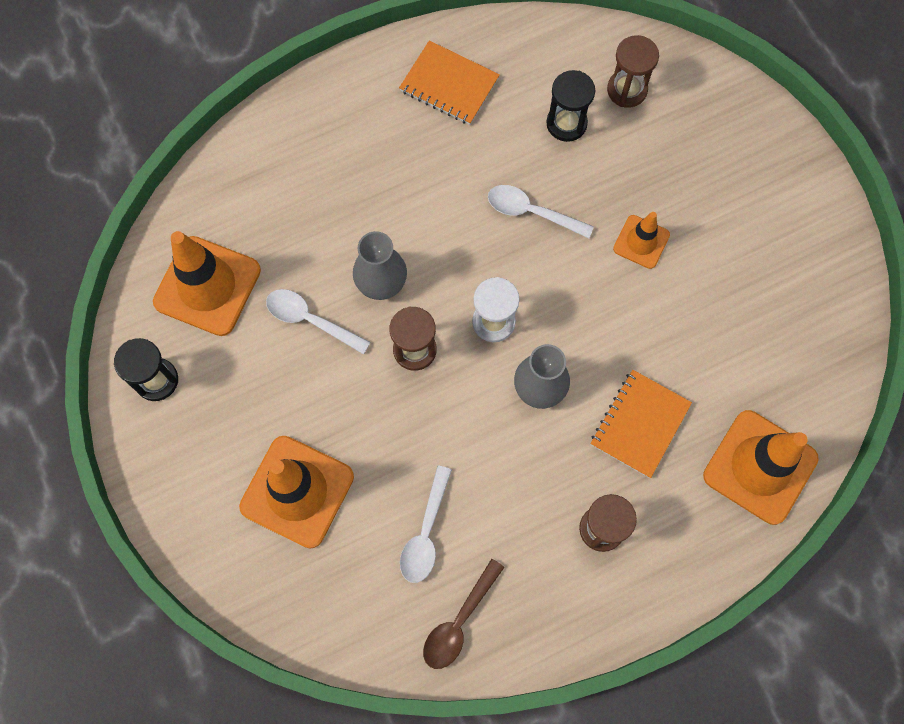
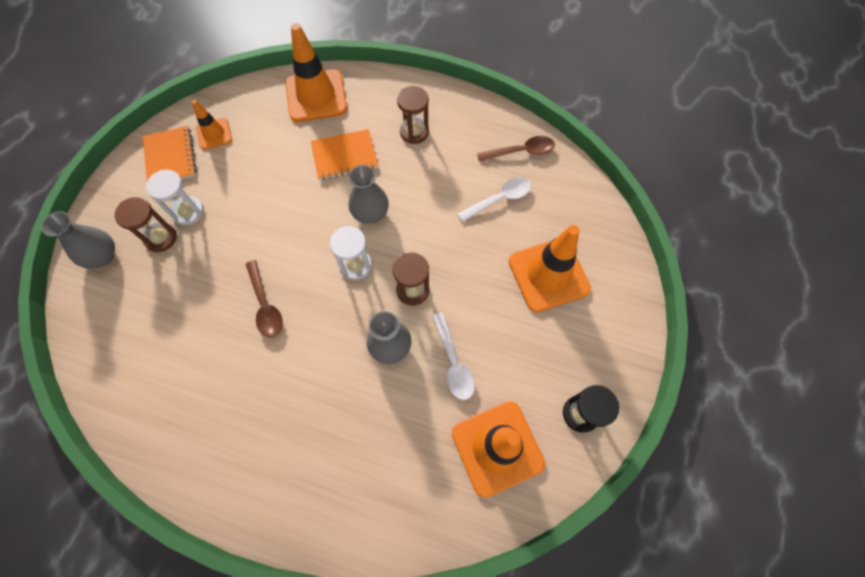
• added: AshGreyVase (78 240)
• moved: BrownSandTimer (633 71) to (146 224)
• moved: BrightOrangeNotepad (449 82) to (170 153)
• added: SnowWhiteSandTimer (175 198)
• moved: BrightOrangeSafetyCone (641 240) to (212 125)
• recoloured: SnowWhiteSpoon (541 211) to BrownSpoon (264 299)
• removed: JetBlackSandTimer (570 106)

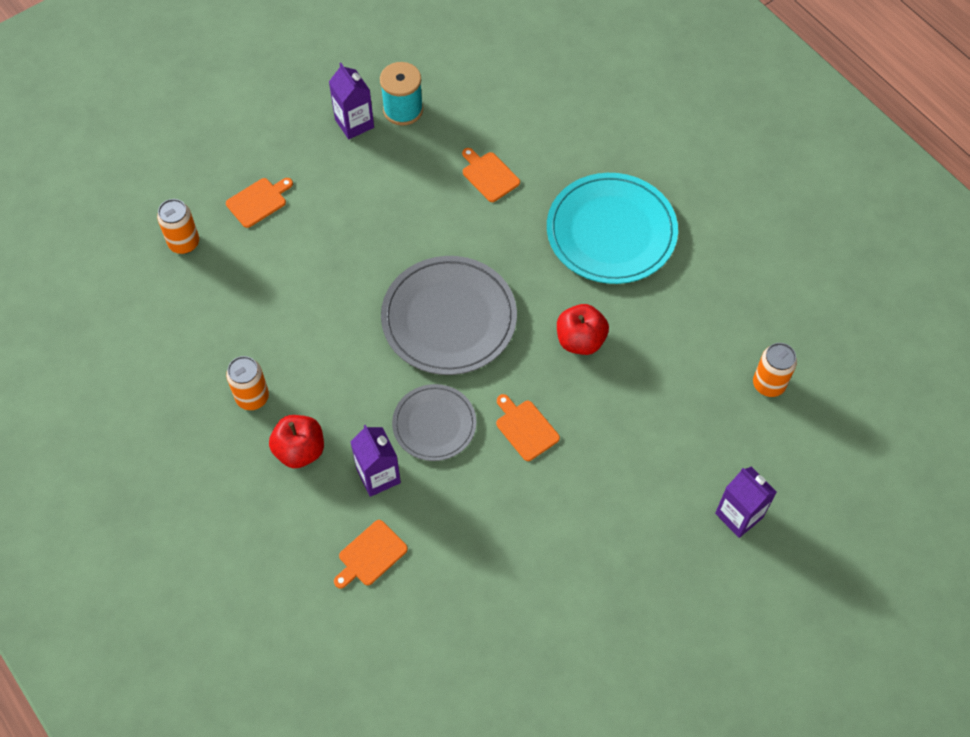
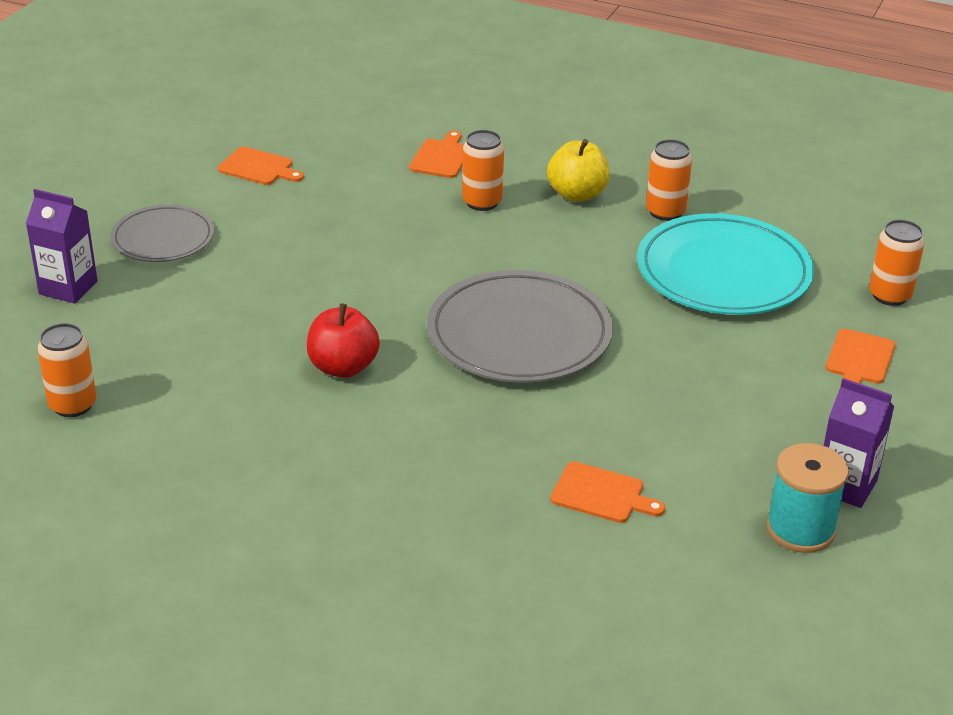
• moved: AshGreyFlatDish (434 422) to (162 233)
• moved: BrightOrangeCuttingBoard (528 427) to (261 166)
• replaced: VioletMilkCarton (375 461) to BrightOrangeSodaCan (483 170)
• recoloured: ScarletAppleFruit (296 441) to BrightYellowAppleFruit (578 170)
• moved: TealFlatDish (612 228) to (725 264)

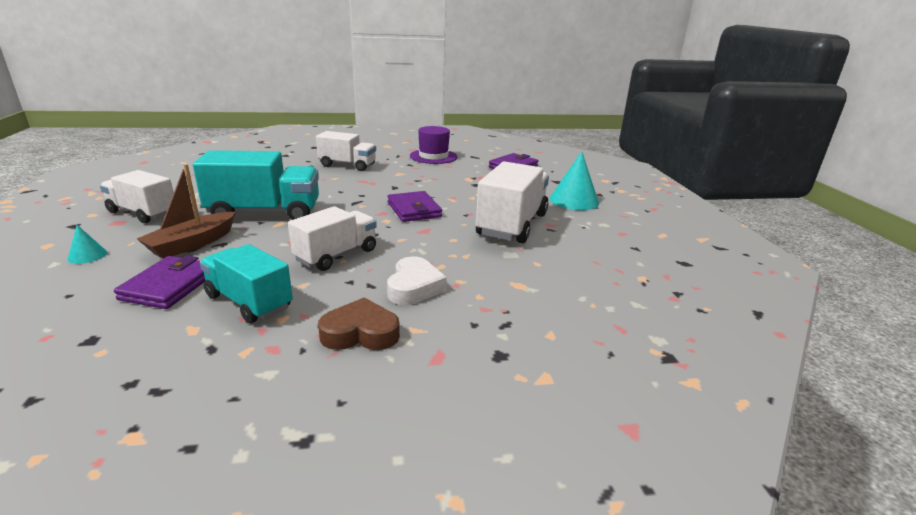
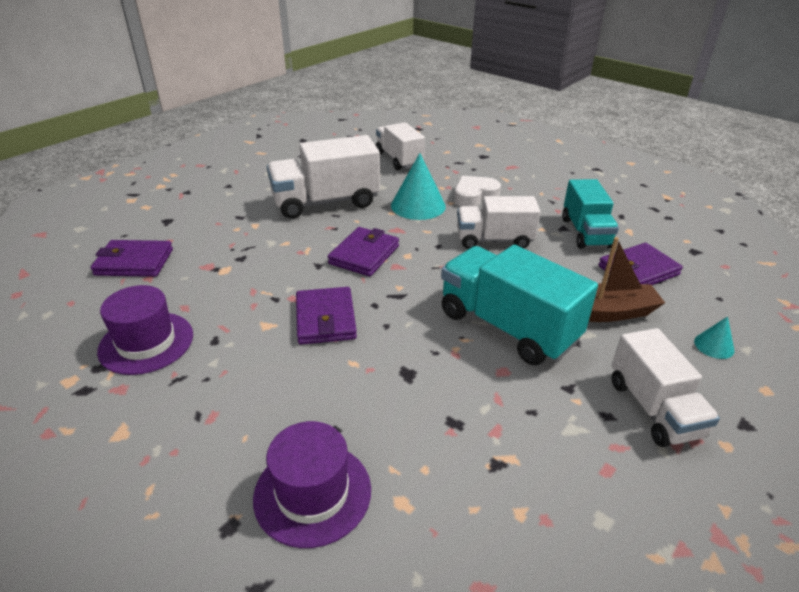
• added: VioletHat (312 484)
• added: VioletCardWallet (326 315)
• moved: SnowWhiteLorry (346 151) to (400 146)
• moved: TealConeShape (574 181) to (418 186)
• removed: BrownLoveHeart (359 323)

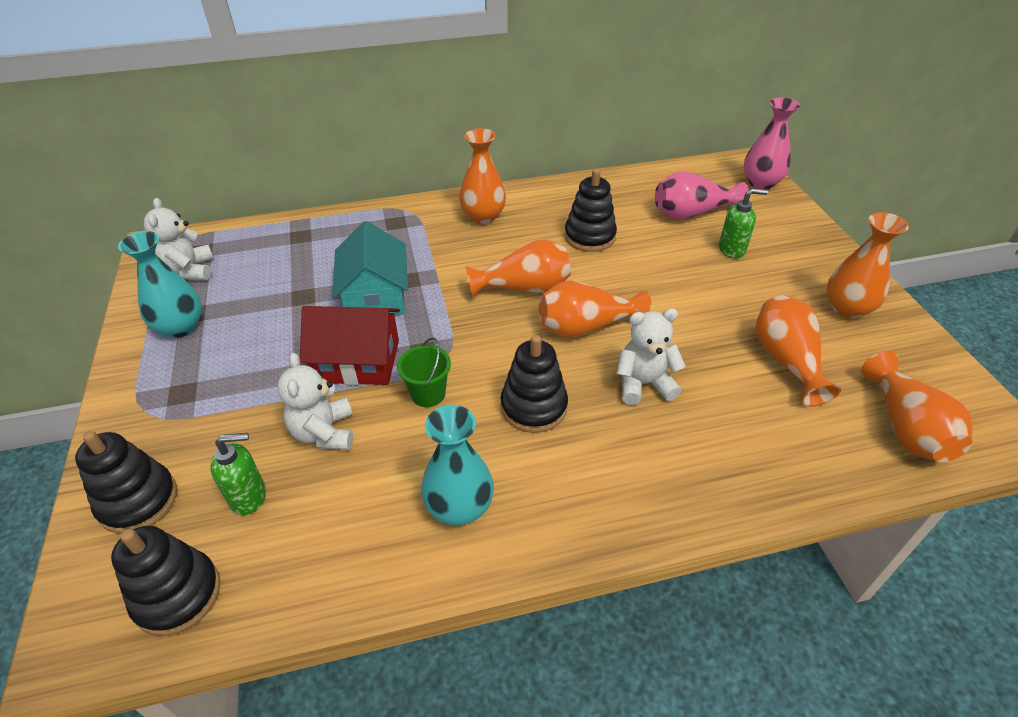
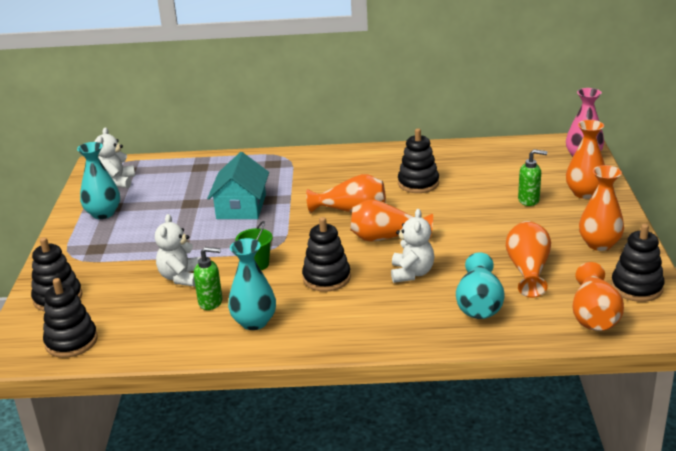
• moved: GreenSoapDispenser (238 474) to (208 278)
• turned: SnowWhiteTeddy (651 356) = (412 246) 90 degrees clockwise
• added: TealVase (480 285)
• moved: BrightOrangeVase (482 176) to (585 159)
• added: JetBlackRingStacker (637 263)
• removed: ScarletHouse (350 345)
• removed: RosyVase (702 195)

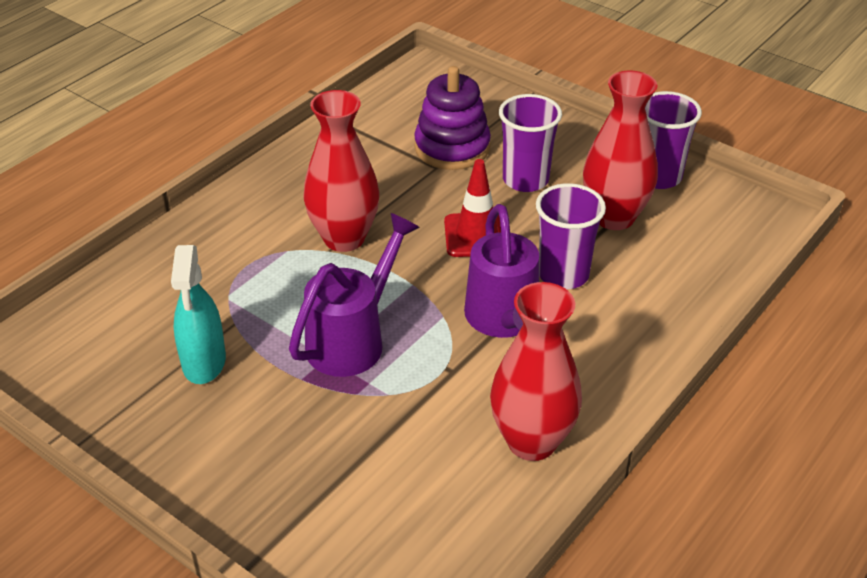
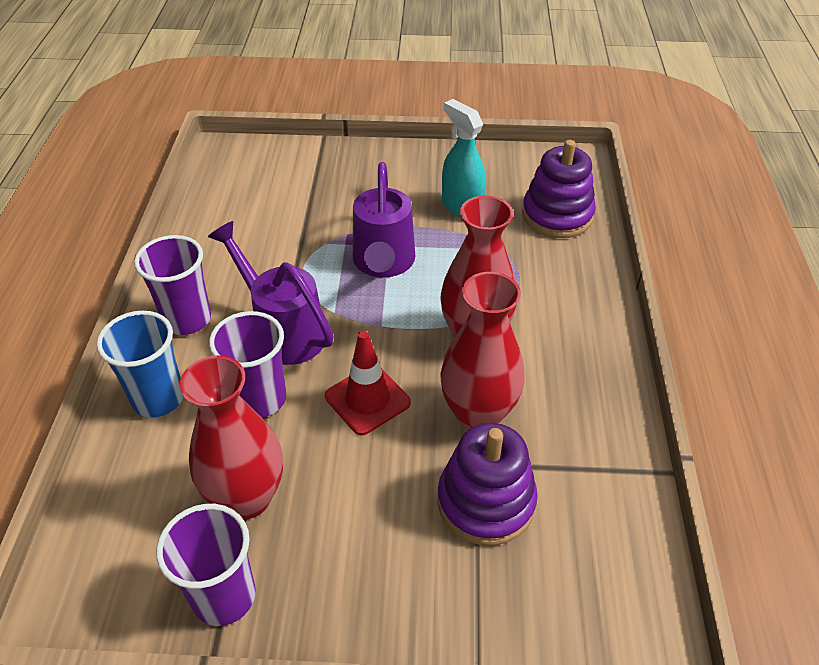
• added: CobaltBeaker (140 364)
• moved: VioletBeaker (530 143) to (172 285)
• moved: ScarletVase (536 371) to (482 351)
• added: VioletRingStacker (559 189)

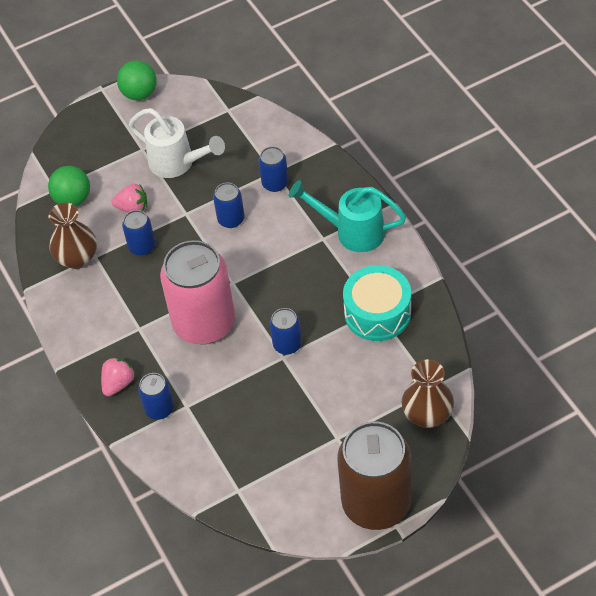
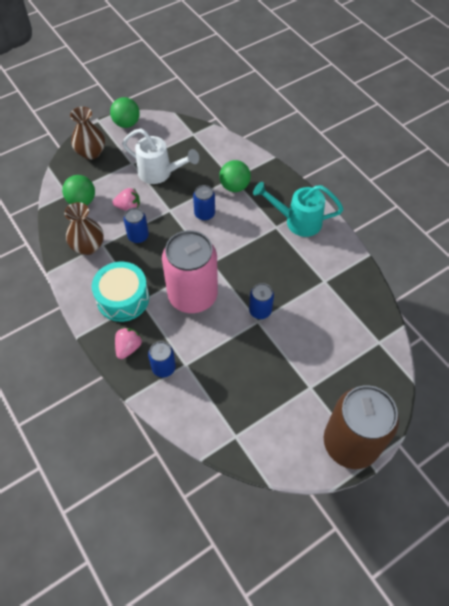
• moved: BrownVase (428 393) to (87 133)
• moved: TealDrum (377 303) to (120 292)
• replaced: CobaltSodaCan (273 169) to GreenSphere (235 176)

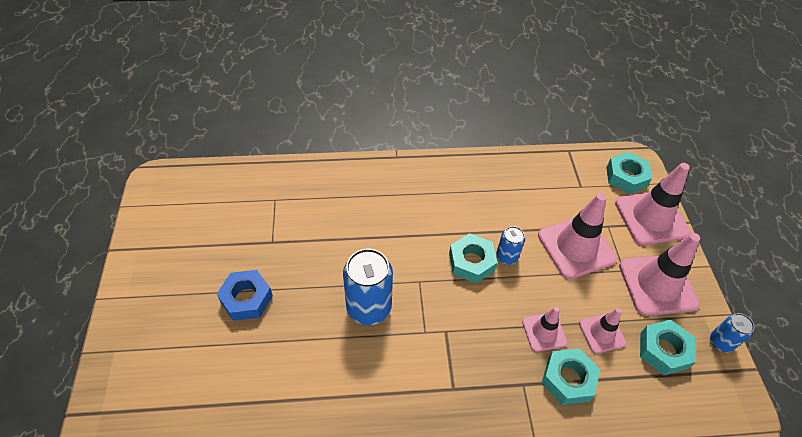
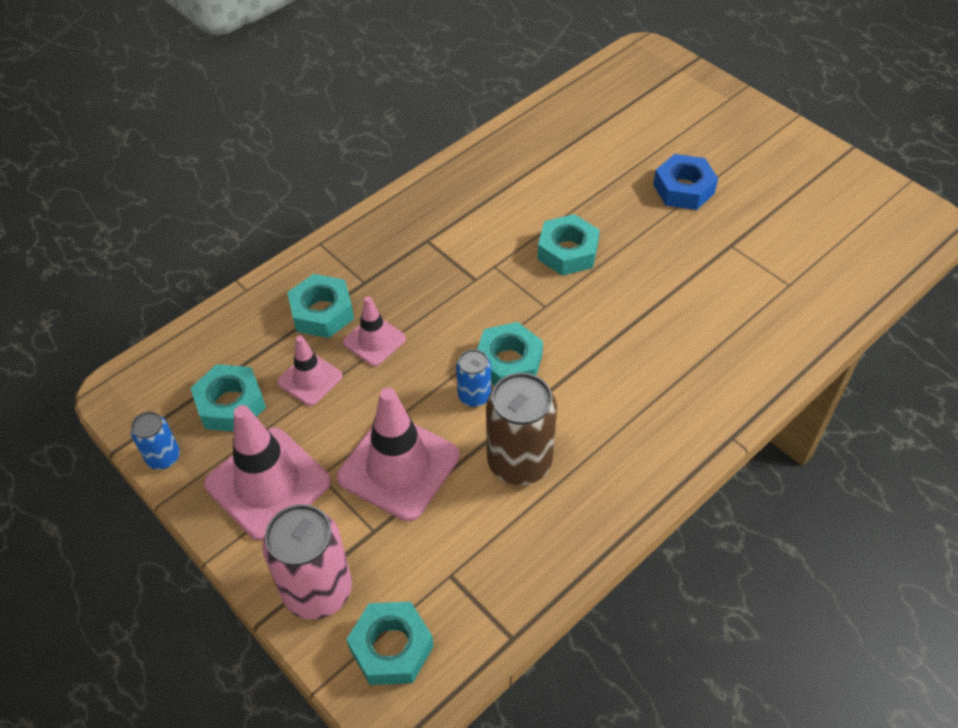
• replaced: RosySafetyCone (653 204) to RosySodaCan (307 562)
• added: BrownSodaCan (521 429)
• replaced: CobaltSodaCan (368 287) to TealHexNut (568 245)

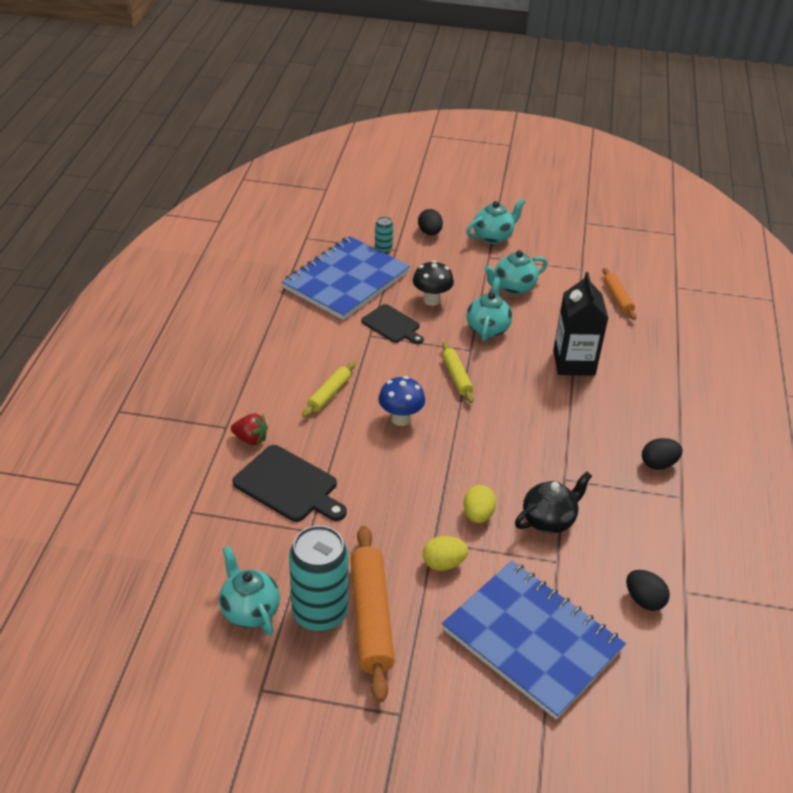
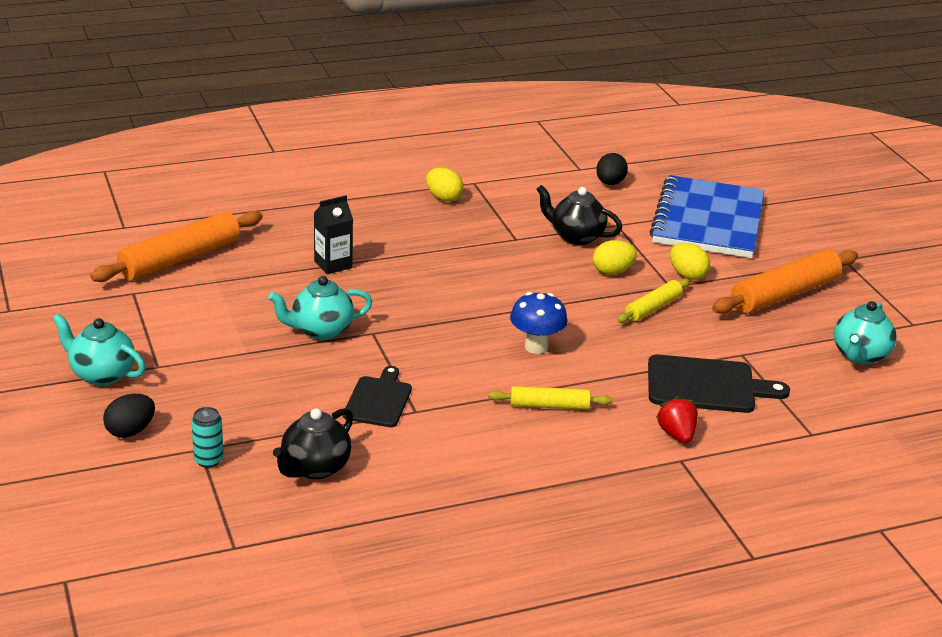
• resized: BrightOrangeRollingPin (619 294) = (176 246) x1.81
• replaced: CobaltNotepad (346 278) to JetBlackChinaTeapot (313 443)
• resized: JetBlackMilkCarton (581 324) = (333 234) x0.62
• recoloured: JetBlackEgg (662 454) to BrightYellowEgg (444 184)
• moved: BrightYellowRollingPin (458 372) to (653 301)
• turned: JetBlackCuttingBoard (289 483) = (719 384) 90 degrees clockwise
• removed: TealSodaCan (318 578)
• removed: JetBlackMushroom (433 283)
• removed: TealChinaTeapot (516 272)

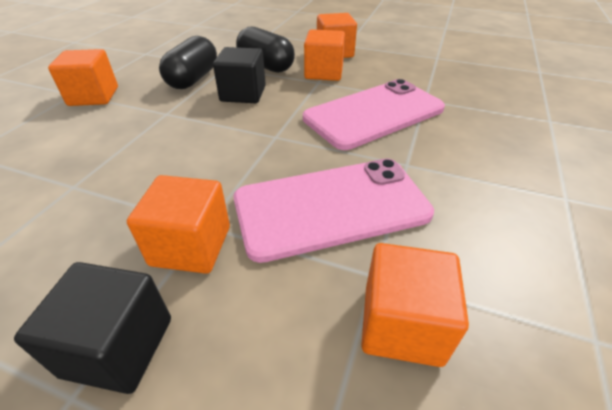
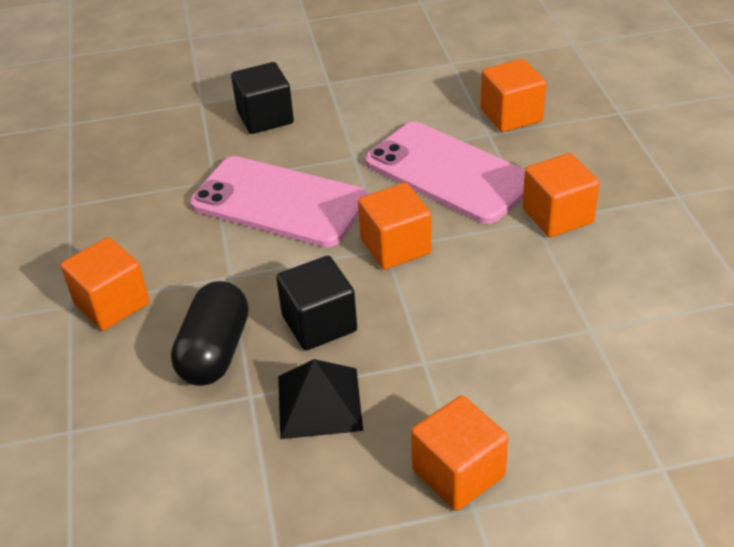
• moved: JetBlackSolidCube (92 328) to (262 98)
• replaced: JetBlackPill (188 62) to JetBlackPyramidShape (320 399)
• moved: BrightOrangeSolidCube (324 55) to (395 226)

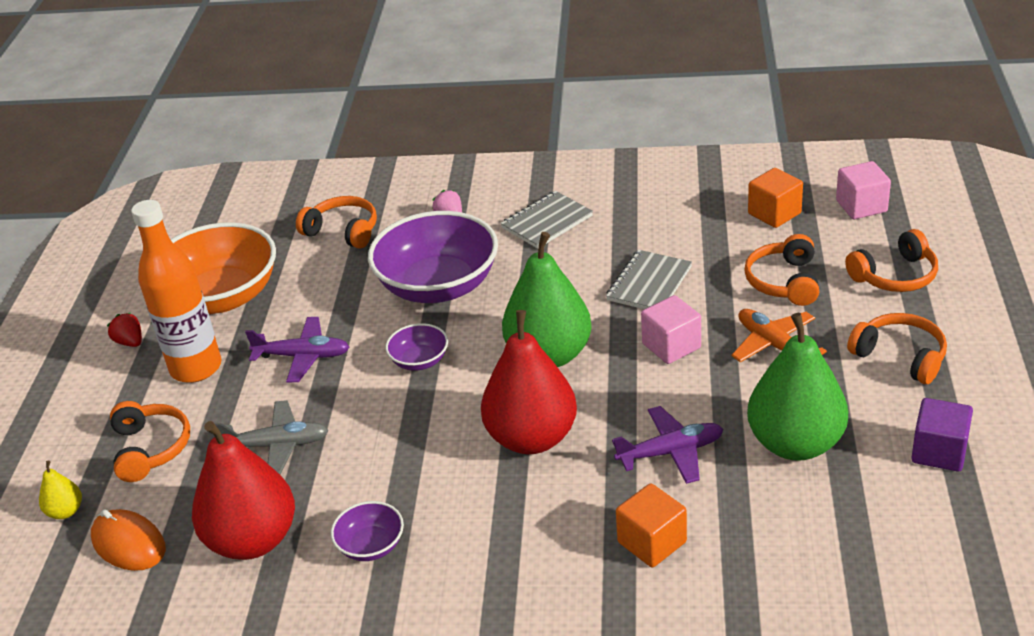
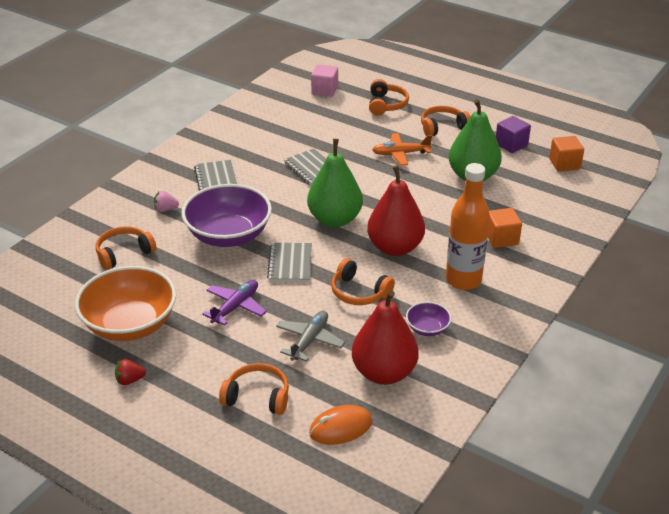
• replaced: VioletDeepDish (416 347) to AshGreyNotepad (289 262)
• moved: BrightOrangeOverEarHeadphones (781 270) to (363 281)
• moved: BrightOrangeBottle (176 291) to (468 226)
• moved: BrightOrangeSolidCube (775 198) to (566 153)
• removed: BrightYellowToyPear (60 490)
• removed: VioletAeroplane (667 445)
• removed: RosySolidCube (671 329)

